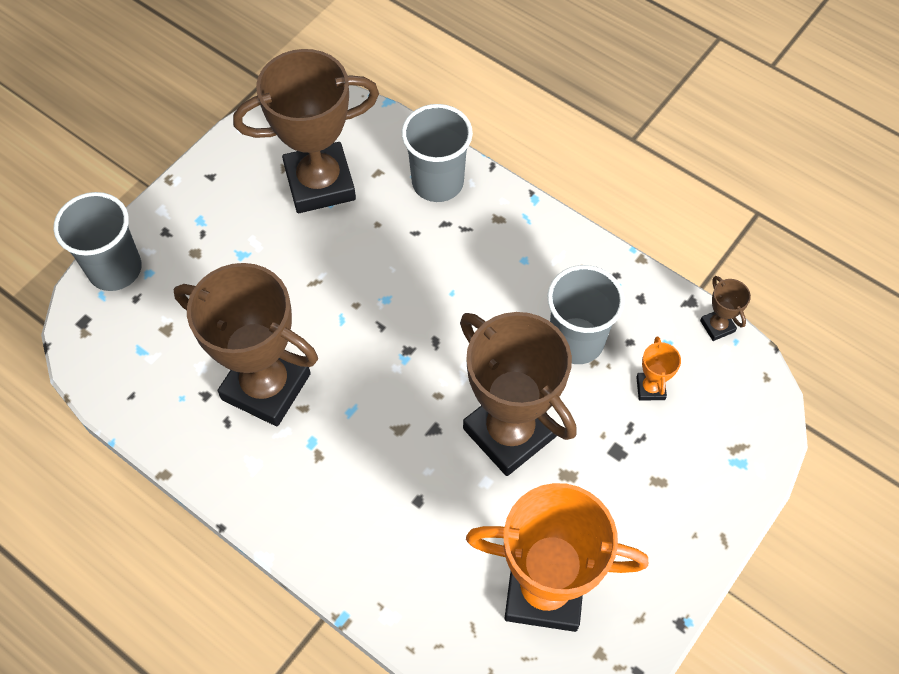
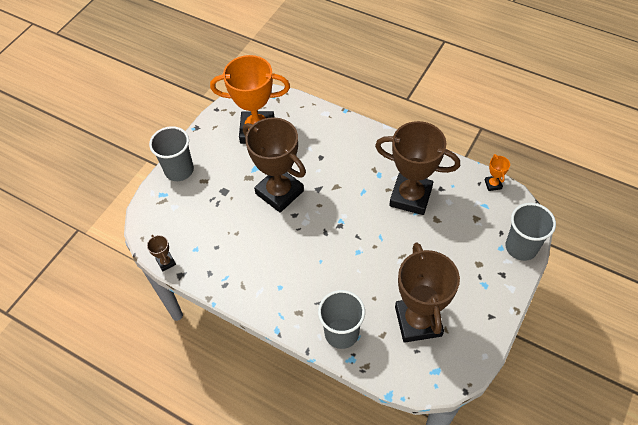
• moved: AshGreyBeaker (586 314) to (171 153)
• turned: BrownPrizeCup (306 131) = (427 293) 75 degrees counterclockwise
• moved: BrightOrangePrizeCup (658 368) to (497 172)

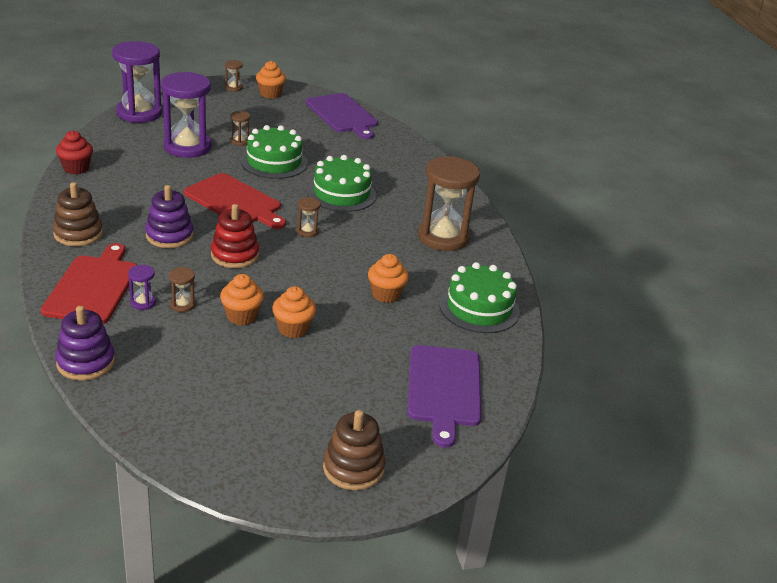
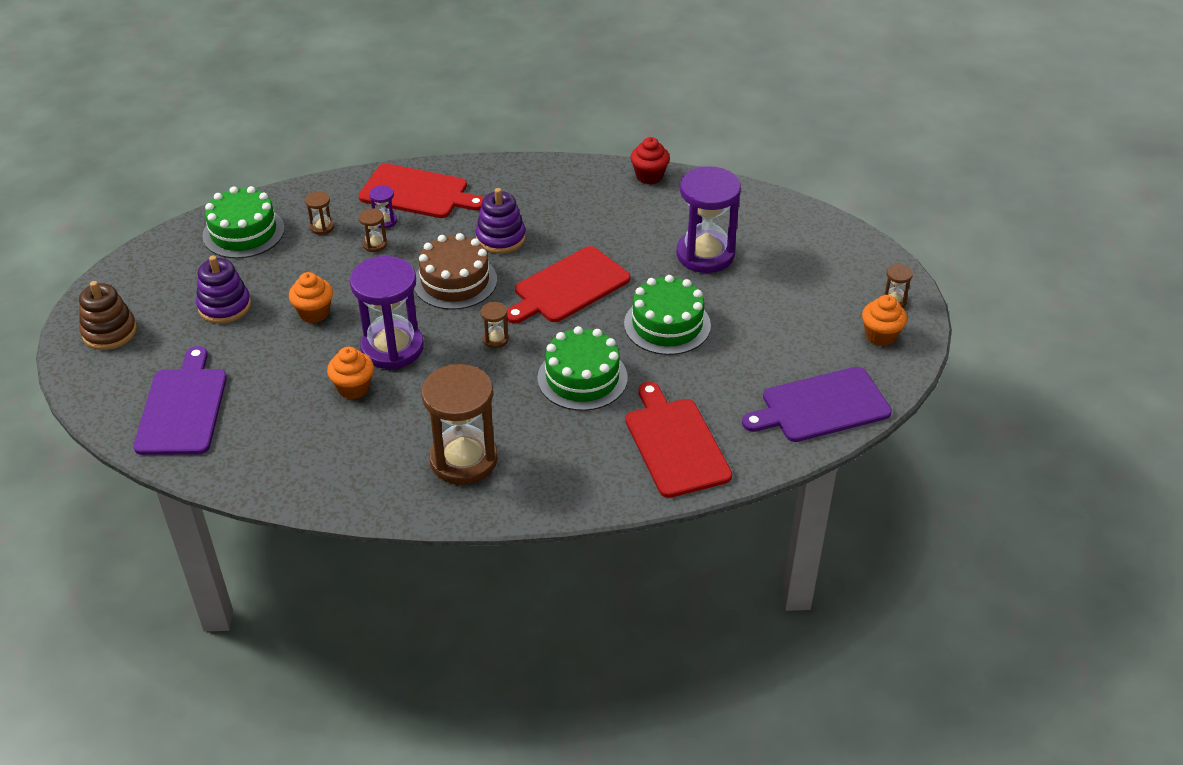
• turned: VioletCuttingBoard (444 396) = (180 400) 75 degrees clockwise
• moved: VioletRingStacker (85 343) to (223 289)
• moved: GreenLayerCake (479 297) to (243 222)
• moved: BrownSandTimer (240 128) to (319 213)
• moved: VioletSandTimer (137 82) to (387 312)
• replaced: ScarletRingStacker (235 236) to BrownLayerCake (455 271)
• added: ScarletCuttingBoard (678 440)
• removed: BrownRingStacker (78 214)
• removed: BrightOrangeCupcake (242 299)

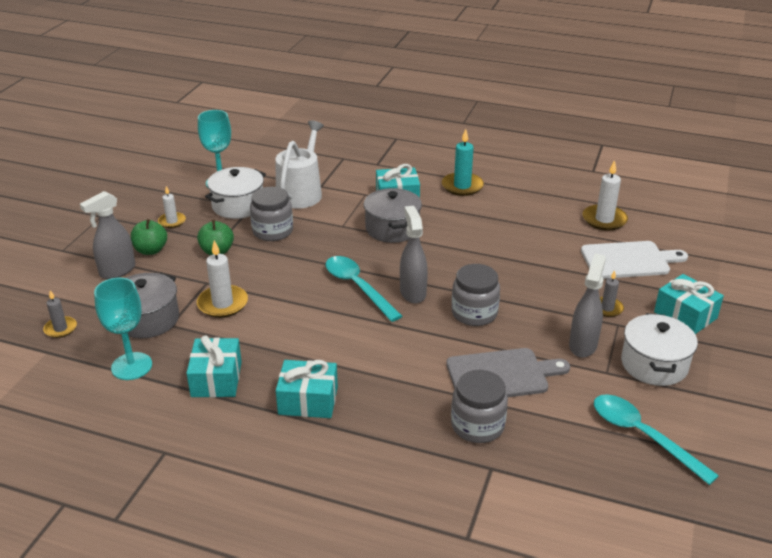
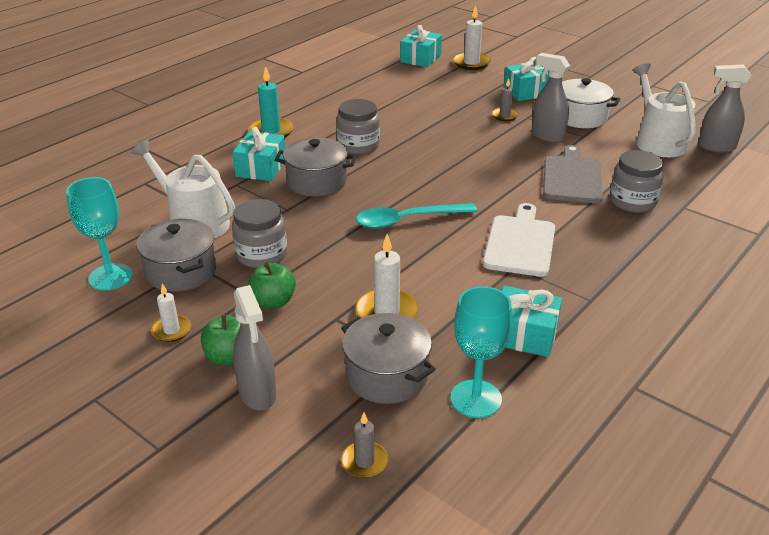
• recoloured: SnowWhiteCookingPot (235 193) to AshGreyCookingPot (176 255)
• moved: AshGreyPreserveJar (476 295) to (358 127)
• moved: TealGift (307 389) to (421 46)
• moved: SnowWhiteWaxCandle (605 195) to (472 37)
• moved: SnowWhiteCuttingBoard (634 260) to (519 240)
• replaced: TealSpoon (656 439) to SnowWhiteWateringPot (664 110)
• moved: AshGreySprayBottle (414 255) to (724 108)

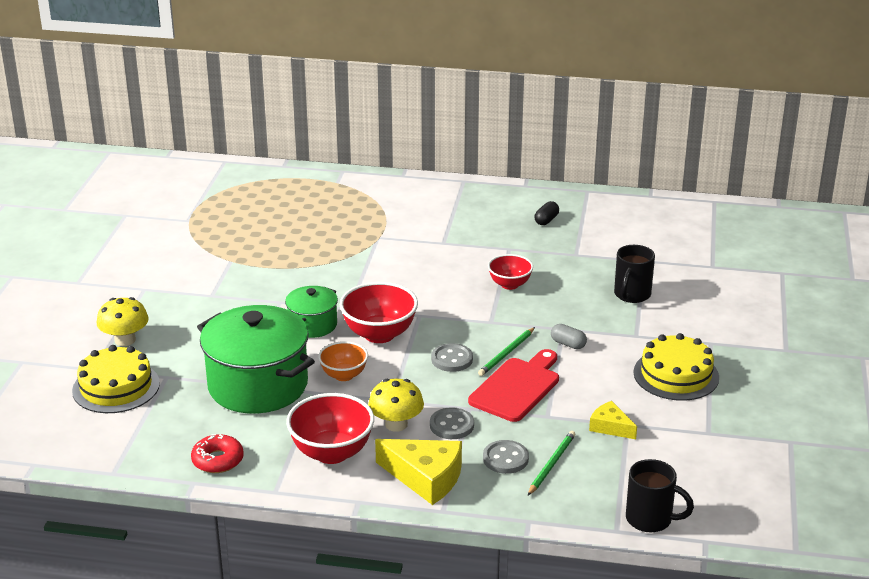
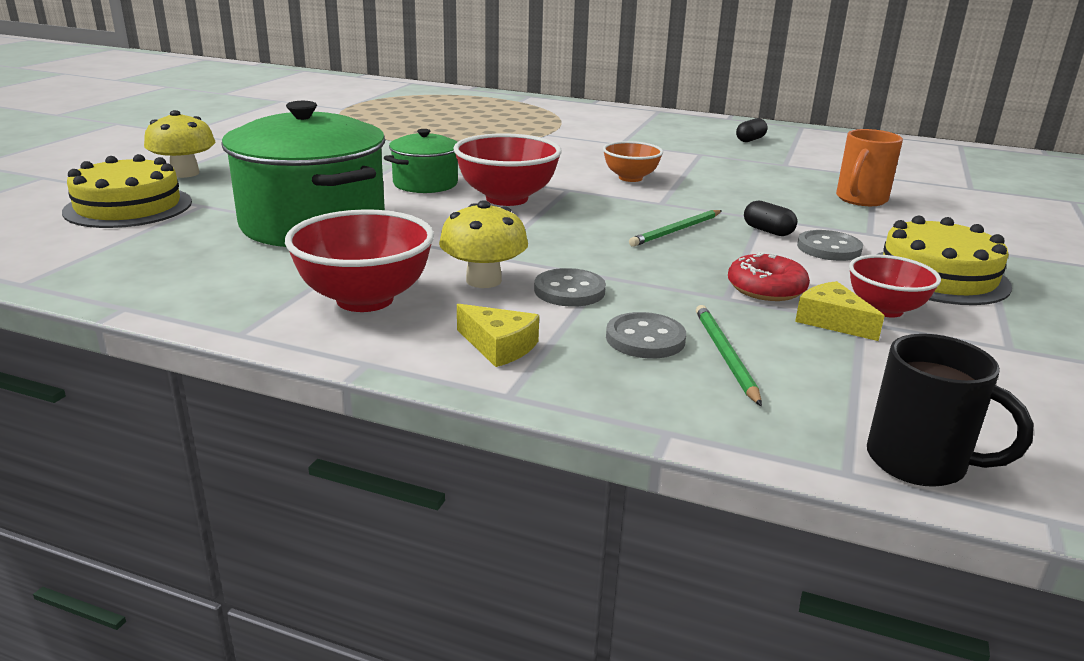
• resized: BrightYellowPieceOfCheese (418 472) = (498 335) x0.57
• moved: BrightOrangeDeepDish (343 361) to (633 161)
• turned: GreenPencil (551 463) = (729 355) 45 degrees counterclockwise
• moved: ScarletGlazedDonut (217 453) to (769 276)
• recoloured: AshGreyPill (569 336) to JetBlackPill (770 218)
• moved: AshGreySewingButton (452 357) to (830 245)
• recoloured: JetBlackTeaMug (634 274) to BrightOrangeTeaMug (869 167)
• moved: ScarletDeepDish (510 272) to (895 286)
• removed: ScarletCuttingBoard (513 385)

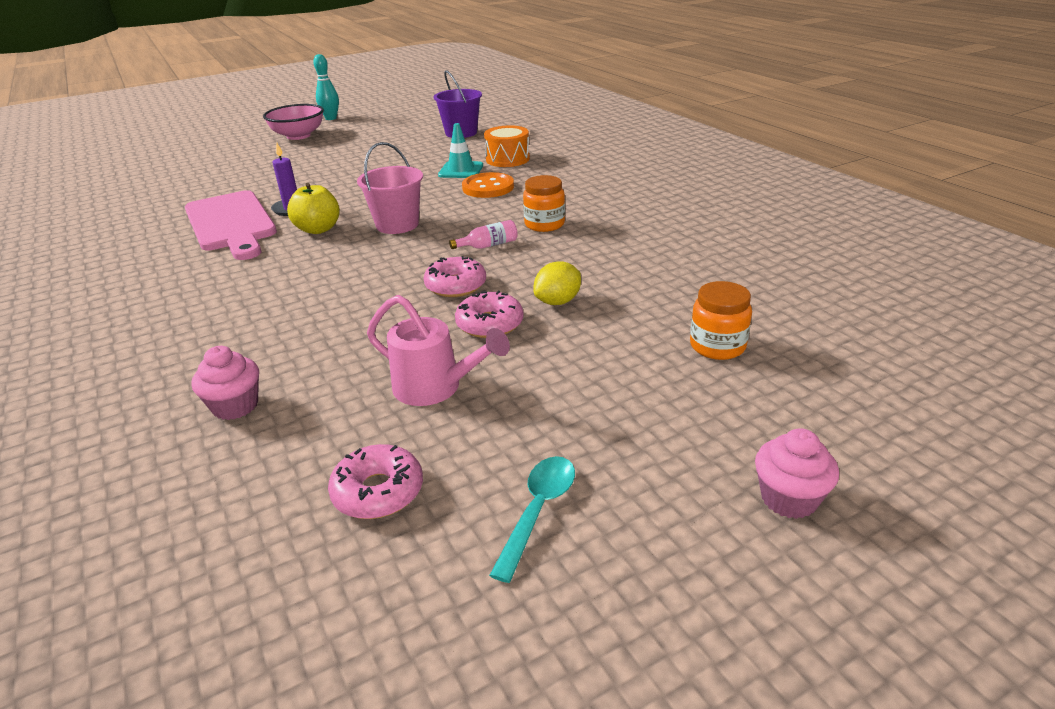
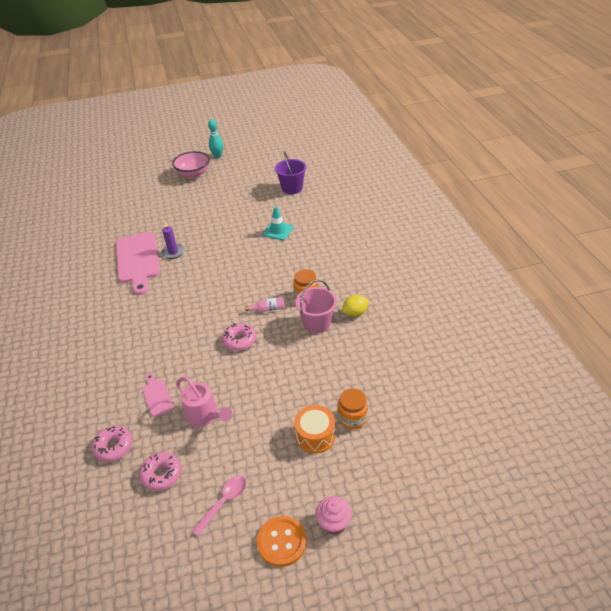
• moved: RosyGlazedDonut (489 314) to (112 444)
• added: RosyCuttingBoard (158 395)
• recoloured: TealSpoon (532 519) to RosySpoon (219 506)
• moved: BrightOrangeSewingButton (488 185) to (281 541)
• moved: BrightOrangeDrum (507 146) to (314 429)
• moved: RosyBucket (390 188) to (316 306)
• moved: BrightYellowLemon (557 283) to (355 306)
• removed: RosyCupcake (225 383)
• removed: BrightYellowAppleFruit (313 208)

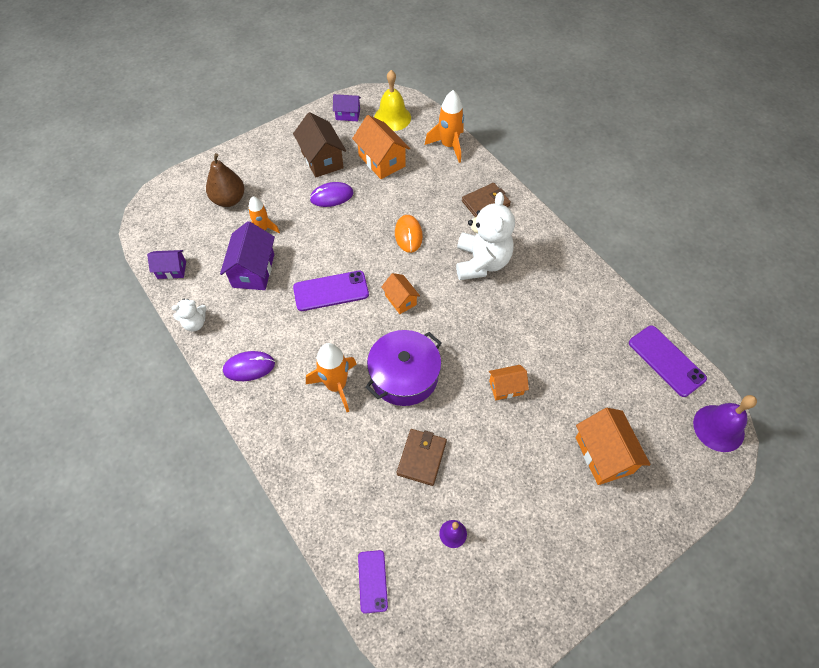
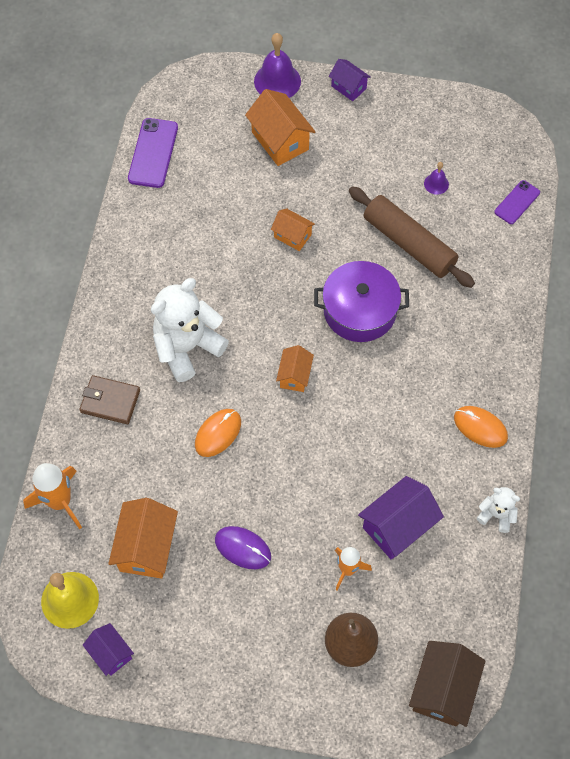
• turned: BrightOrangeHouse (613 446) = (280 127) 60 degrees counterclockwise
• moved: VioletHandBell (725 423) to (277 65)
• moved: VioletHouse (166 264) to (350 80)
• replaced: BrownCardWallet (422 457) to BrownRollingPin (412 237)
• moved: BrownHouse (319 145) to (447 684)
• recoloured: VioletComputerMouse (249 366) to BrightOrangeComputerMouse (481 427)
• removed: VioletMobilePhone (331 291)
• removed: BrightOrangeToyRocket (331 377)

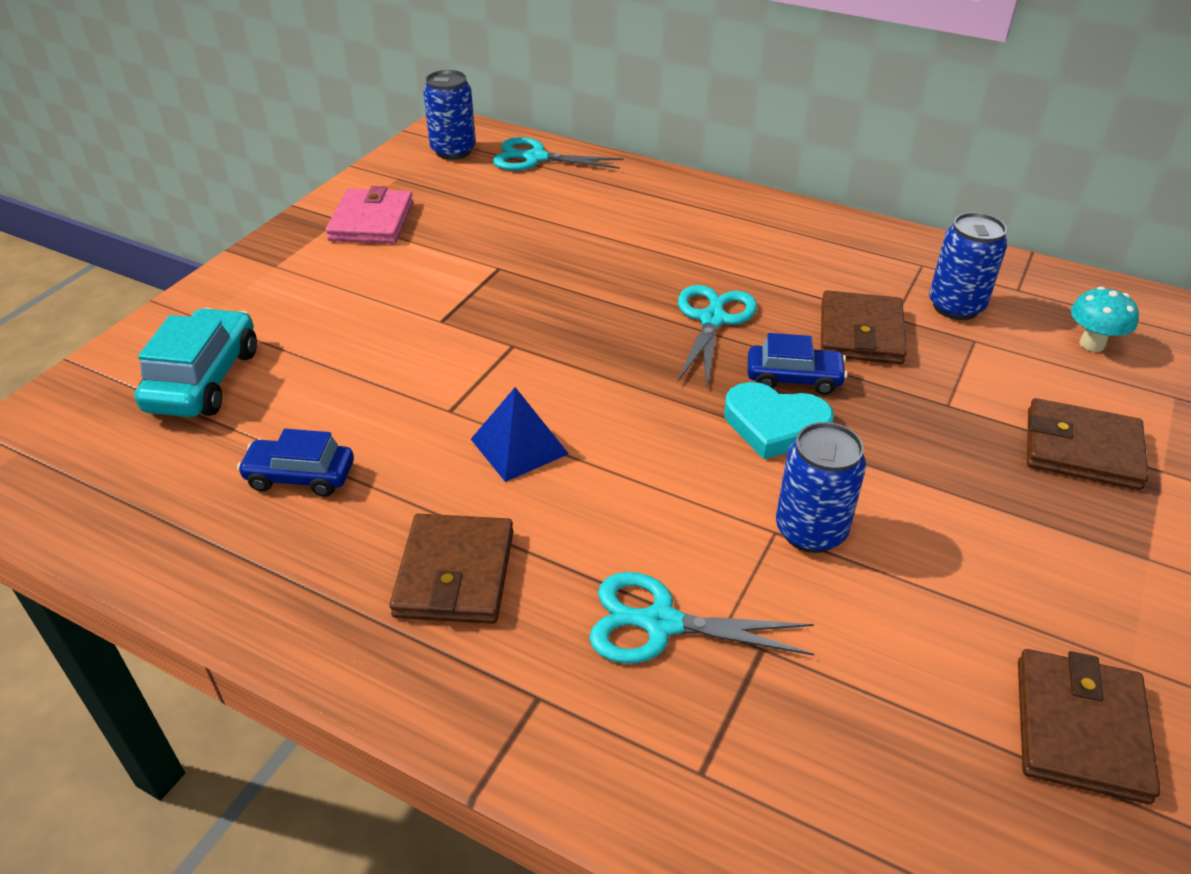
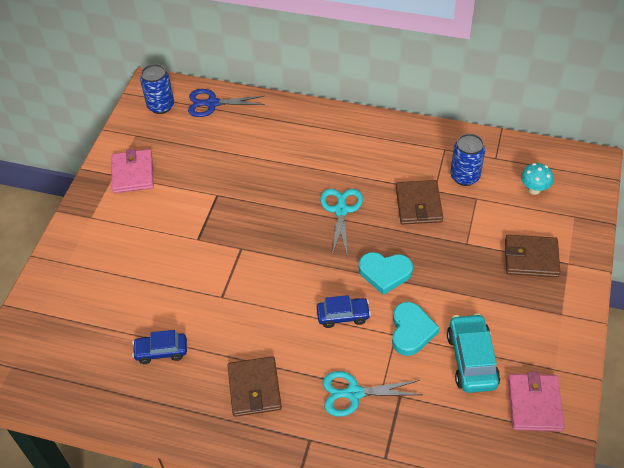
• recoloured: TealScissors (558 154) to CobaltScissors (226 103)
• moved: CobaltToyCar (797 364) to (344 311)
• replaced: CobaltSodaCan (821 487) to TealLoveHeart (416 329)
• moved: TealToyCar (196 362) to (473 353)
• recoloured: BrownCardWallet (1089 726) to RosyCardWallet (536 402)
• removed: CobaltPyramidShape (520 434)

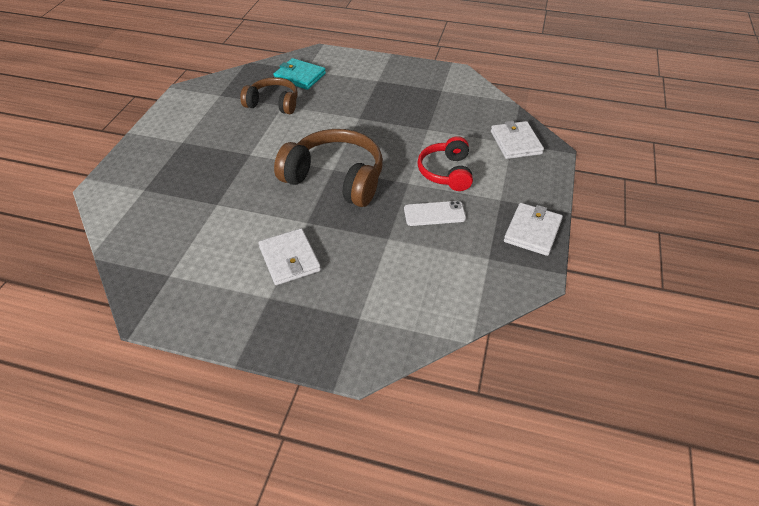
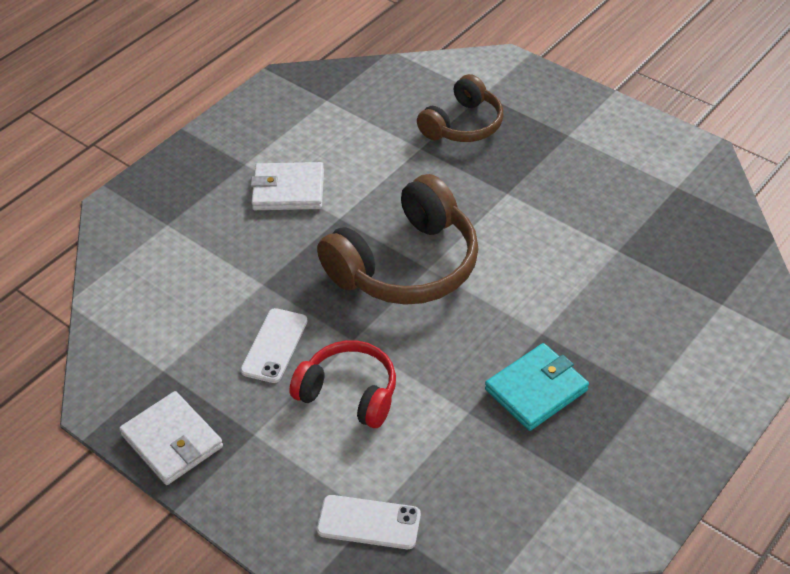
• replaced: SnowWhiteCardWallet (517 140) to SnowWhiteMobilePhone (369 522)
• moved: BrownOverEarHeadphones (269 95) to (460 108)
• moved: TealCardWallet (299 74) to (537 387)

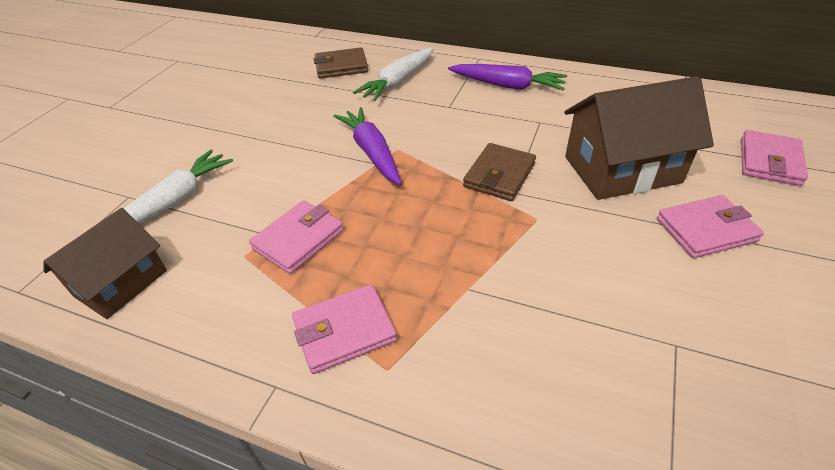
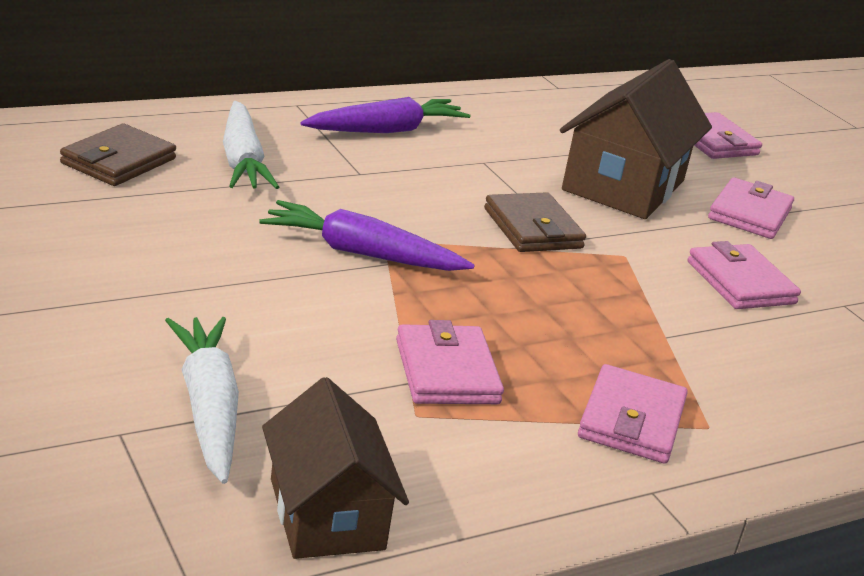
• added: RosyCardWallet (744 275)

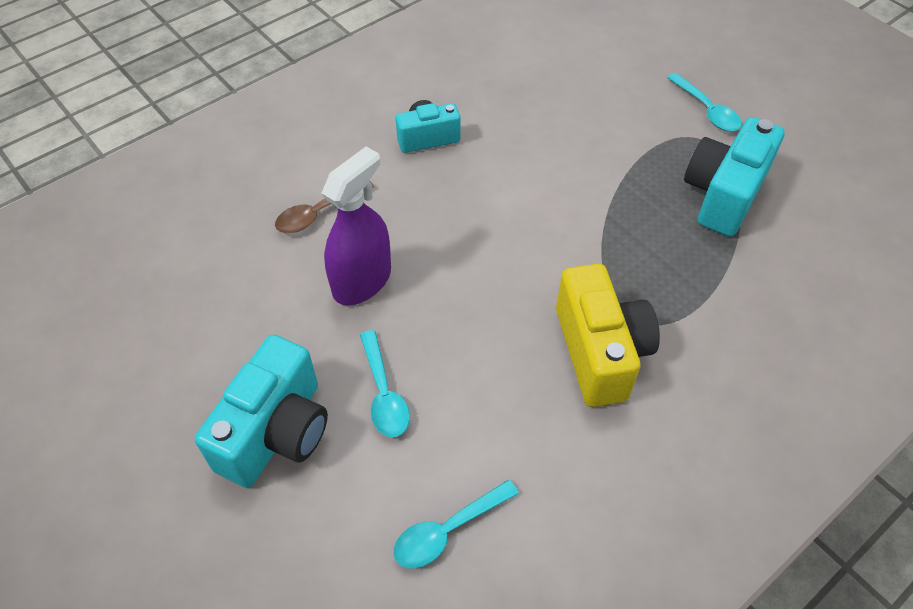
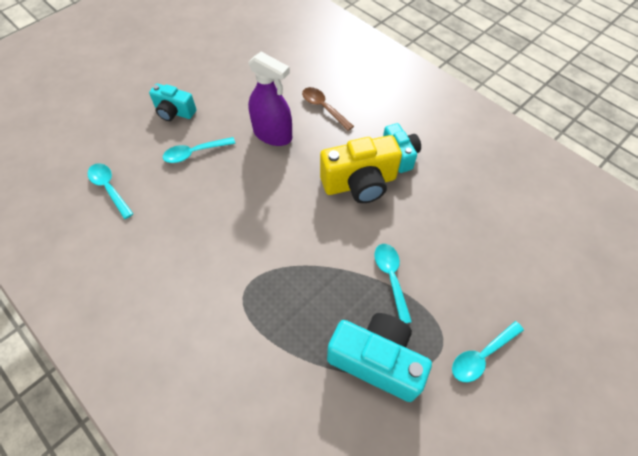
• resized: TealCamera (261 411) = (172 102) x0.60
• moved: BrightYellowCamera (608 335) to (361 169)
• added: TealSpoon (393 284)

